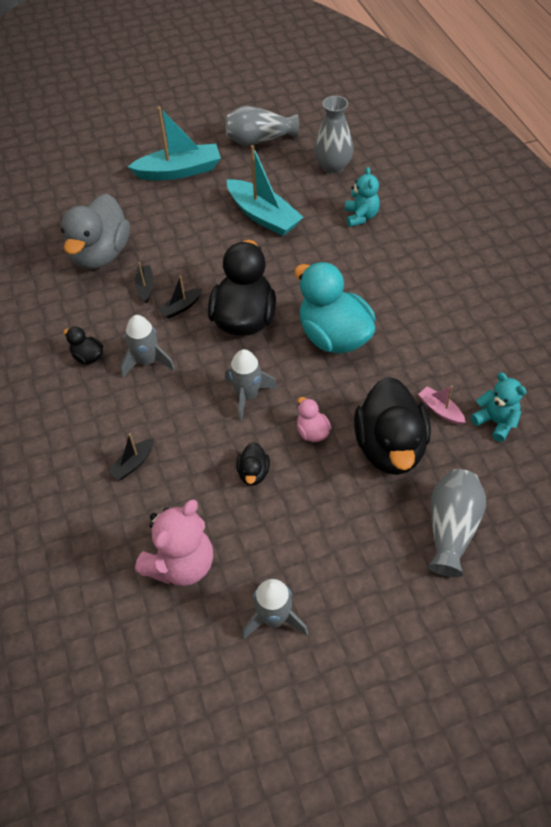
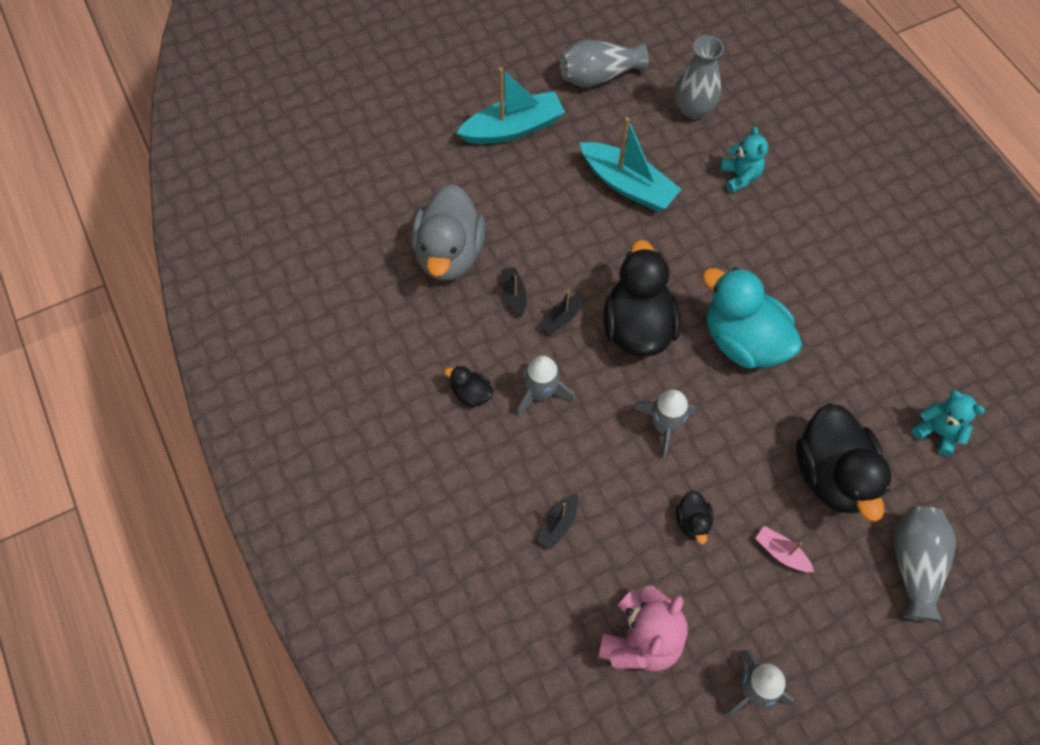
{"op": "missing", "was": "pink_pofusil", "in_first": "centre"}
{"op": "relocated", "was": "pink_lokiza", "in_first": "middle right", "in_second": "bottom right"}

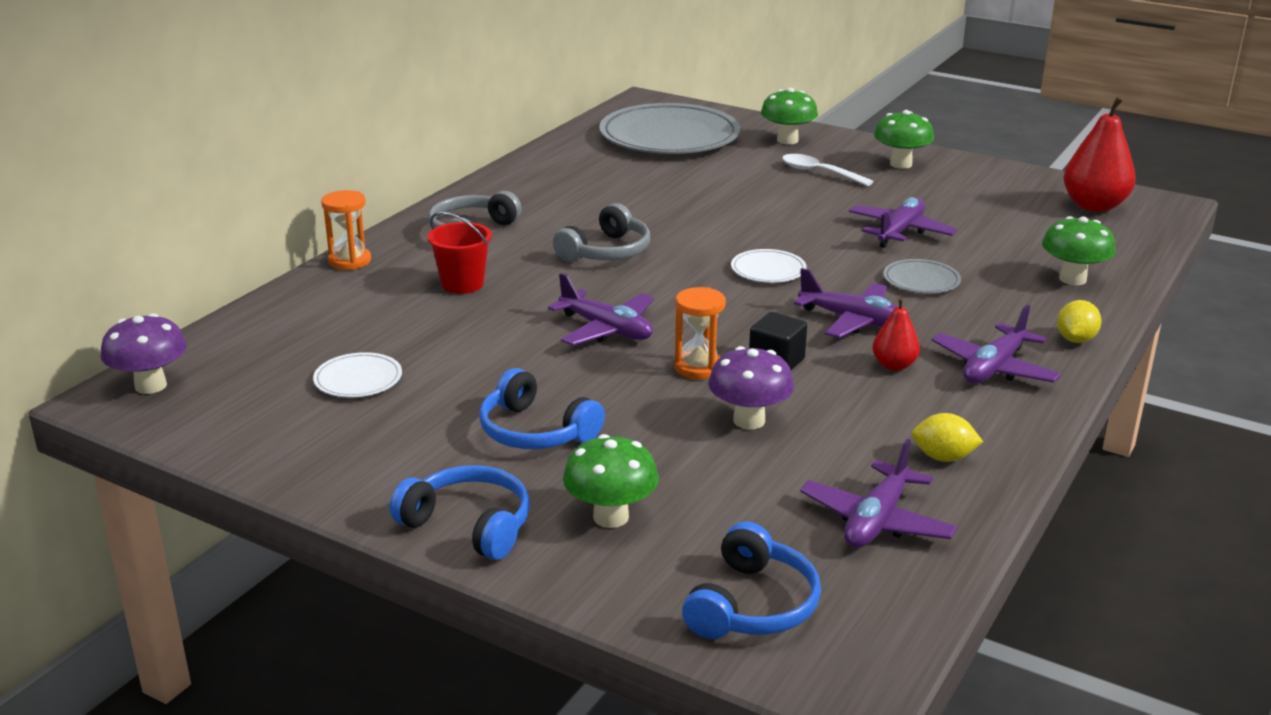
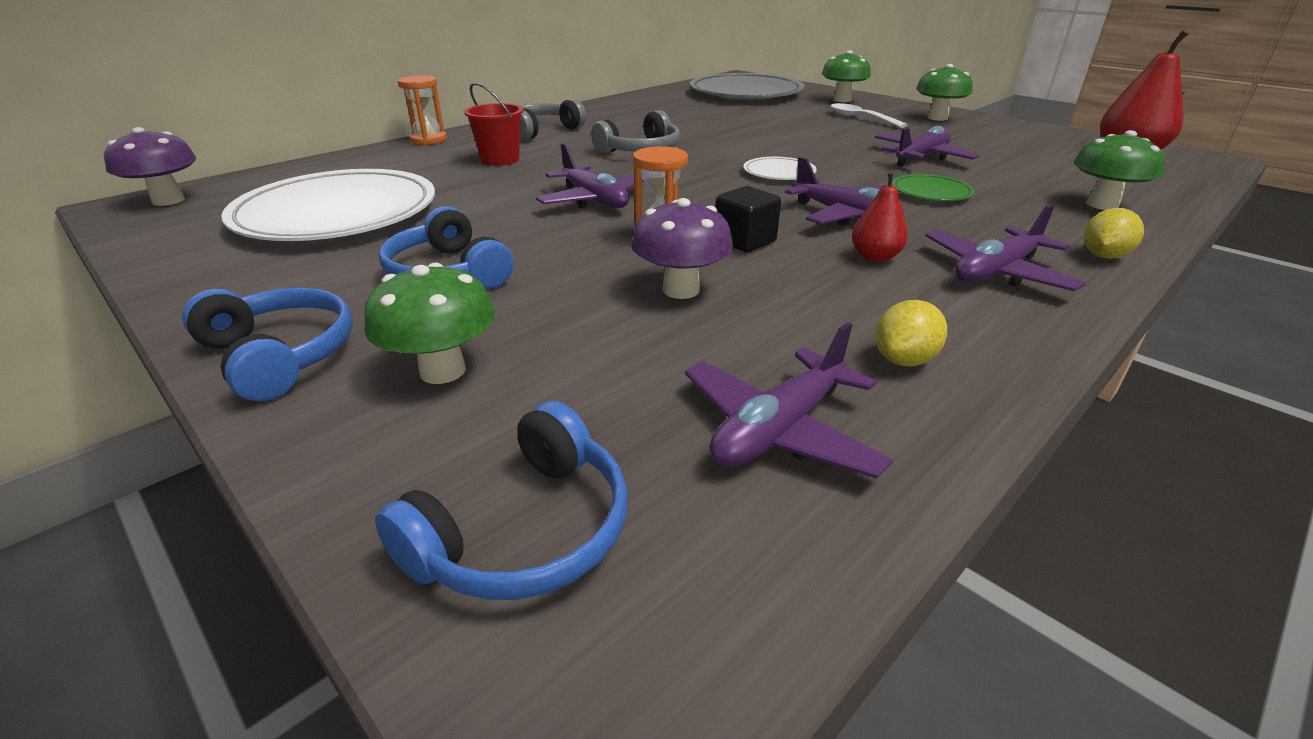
{"op": "size", "was": "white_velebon (no. 1 from left)", "in_first": "middle left", "in_second": "top left", "ratio": 2.31}
{"op": "colour", "was": "grey_velebon (no. 2 from left)", "now": "green_velebon", "in_first": "middle right", "in_second": "top right"}
{"op": "spun", "was": "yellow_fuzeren (no. 1 from left)", "in_first": "middle right", "in_second": "middle right", "clockwise": -75}

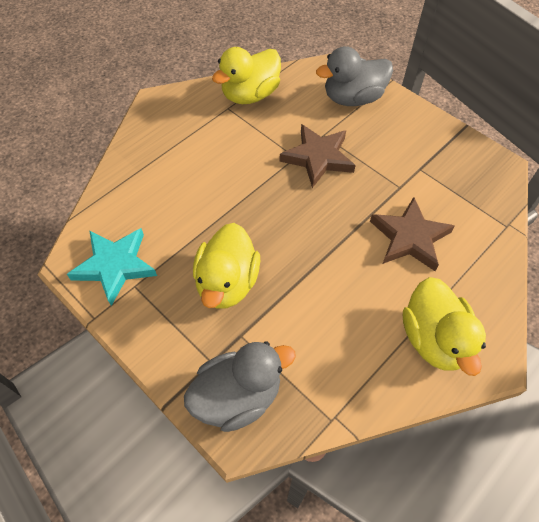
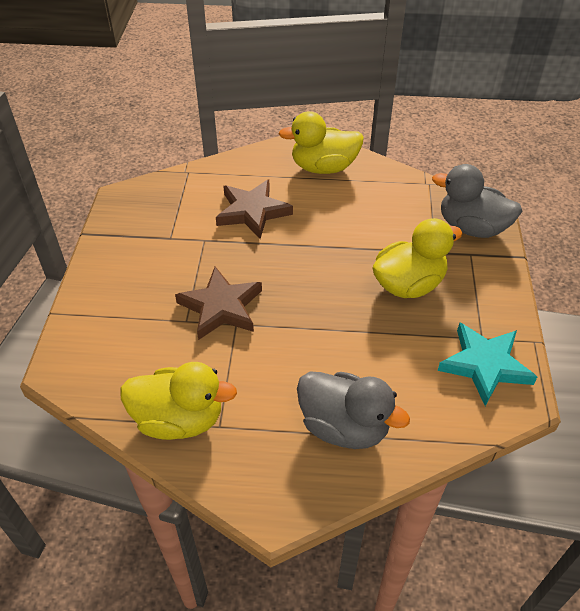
{"op": "relocated", "was": "grey_pofusil (no. 2 from left in the first image)", "now": "grey_pofusil (no. 1 from left)", "in_first": "top centre", "in_second": "bottom centre"}
{"op": "spun", "was": "yellow_pofusil (no. 3 from left in the first image)", "in_first": "middle right", "in_second": "top centre", "clockwise": -135}

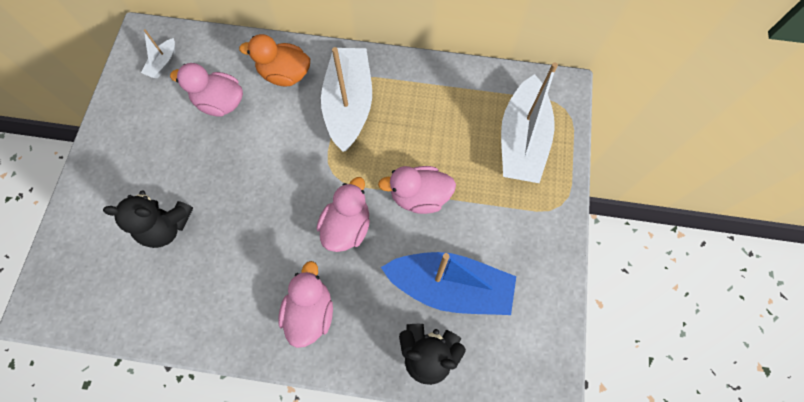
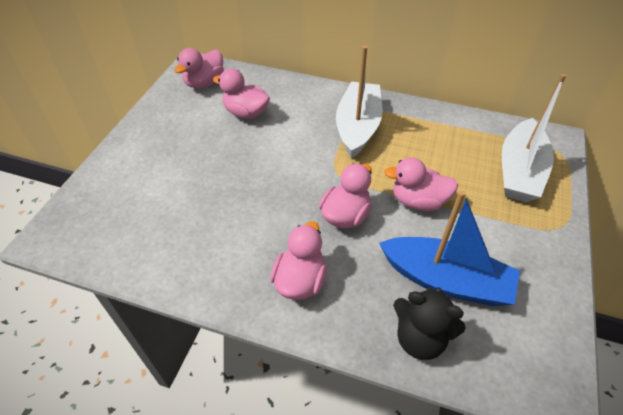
{"op": "missing", "was": "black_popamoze (no. 1 from left)", "in_first": "middle left"}
{"op": "exchanged", "was": "white_lokiza (no. 1 from left)", "now": "pink_pofusil (no. 1 from left)", "in_first": "top left", "in_second": "top left"}
{"op": "missing", "was": "orange_pofusil", "in_first": "top centre"}

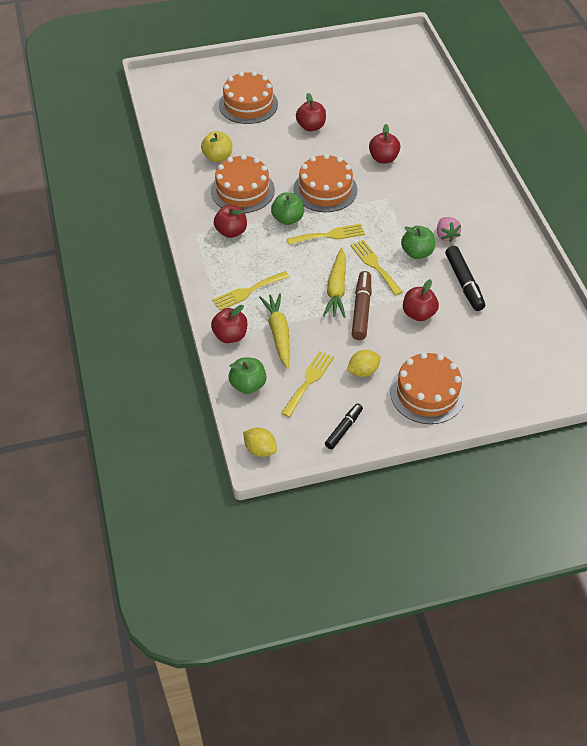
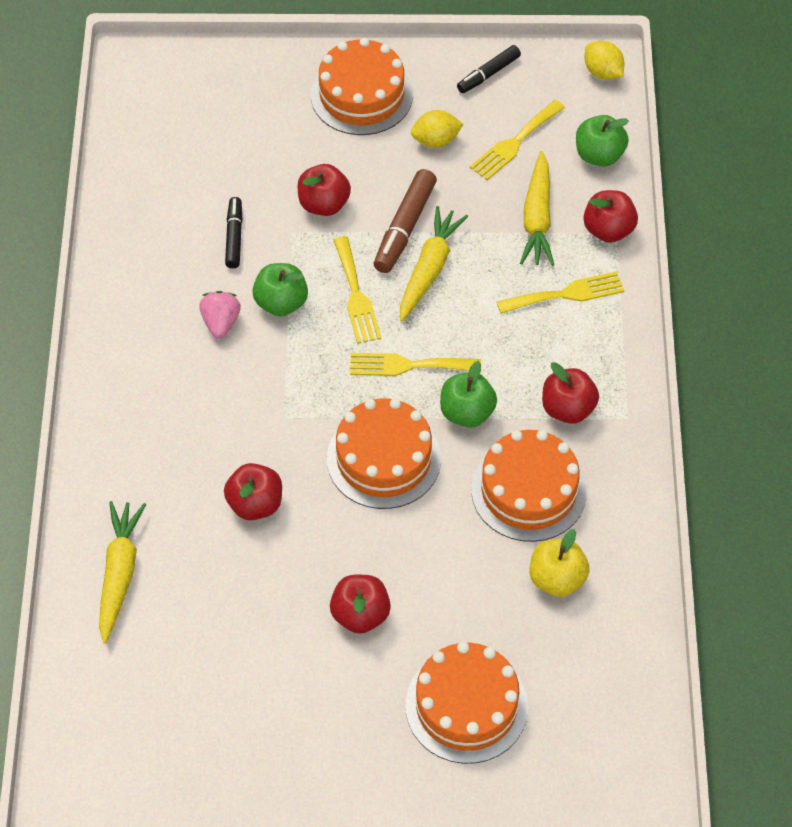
{"op": "size", "was": "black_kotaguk (no. 2 from left in the first image)", "in_first": "middle right", "in_second": "top left", "ratio": 0.65}
{"op": "appeared", "now": "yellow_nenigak (no. 1 from left)", "in_second": "bottom left"}

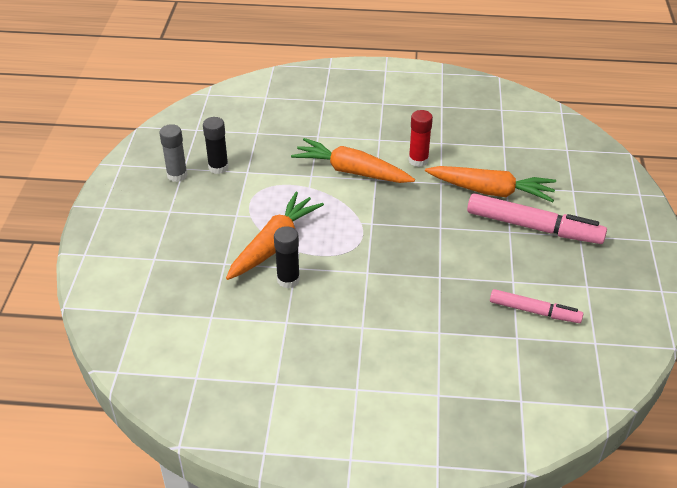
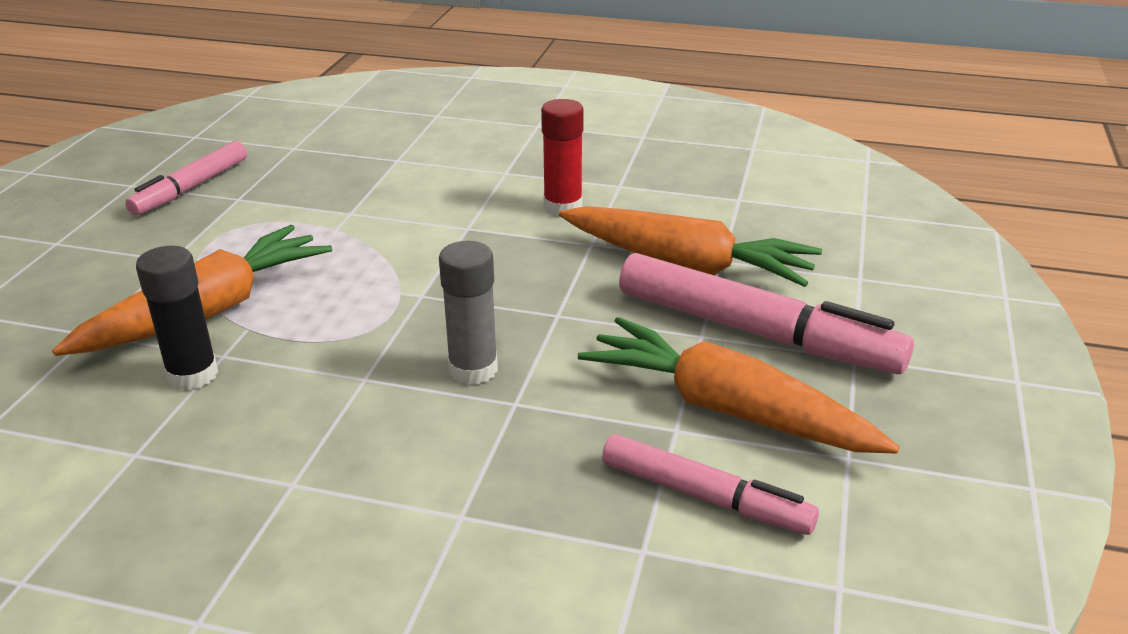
{"op": "relocated", "was": "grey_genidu", "in_first": "top left", "in_second": "centre"}
{"op": "exchanged", "was": "black_genidu (no. 1 from left)", "now": "pink_kotaguk (no. 1 from left)", "in_first": "top left", "in_second": "top left"}
{"op": "relocated", "was": "orange_nenigak (no. 2 from left in the first image)", "now": "orange_nenigak (no. 3 from left)", "in_first": "top centre", "in_second": "centre"}

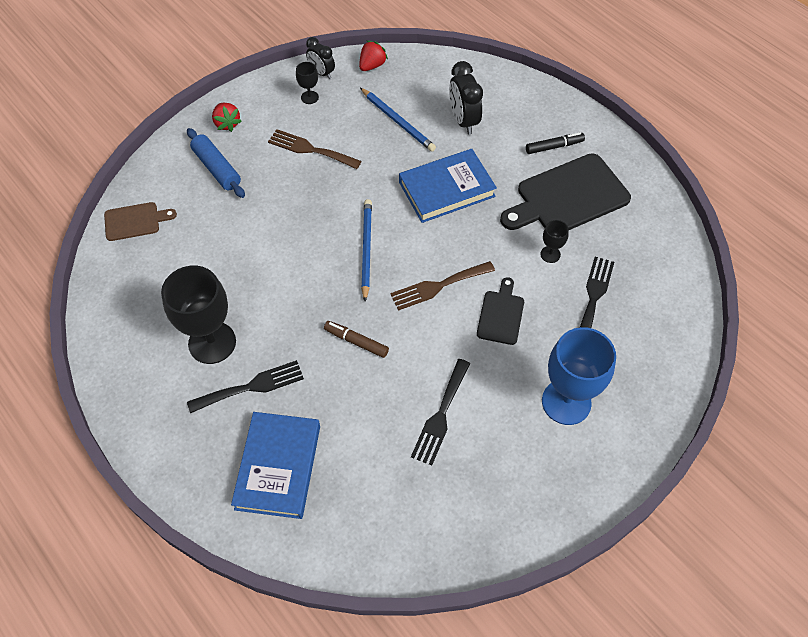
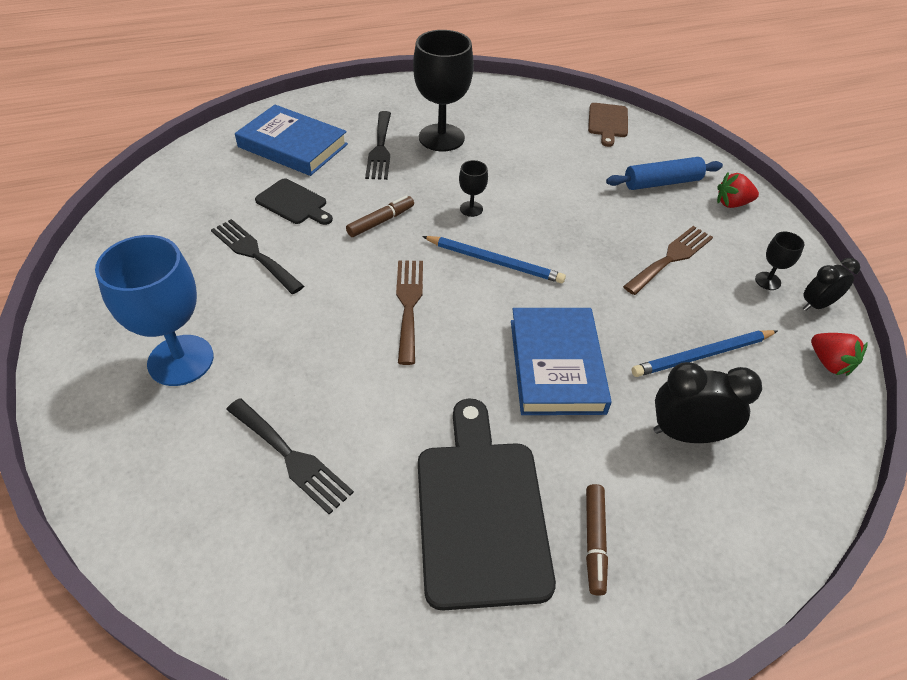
{"op": "relocated", "was": "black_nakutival (no. 1 from left)", "in_first": "centre", "in_second": "top left"}
{"op": "colour", "was": "black_kotaguk", "now": "brown_kotaguk (no. 2 from left)", "in_first": "top right", "in_second": "bottom centre"}
{"op": "relocated", "was": "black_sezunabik (no. 3 from left in the first image)", "now": "black_sezunabik (no. 2 from left)", "in_first": "middle right", "in_second": "top centre"}

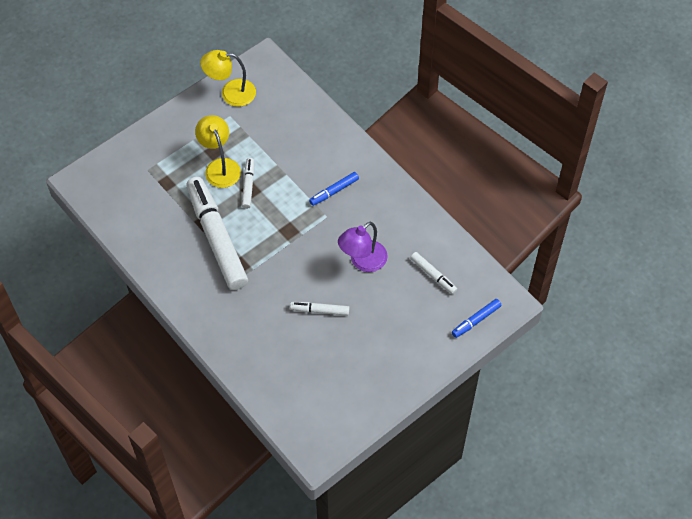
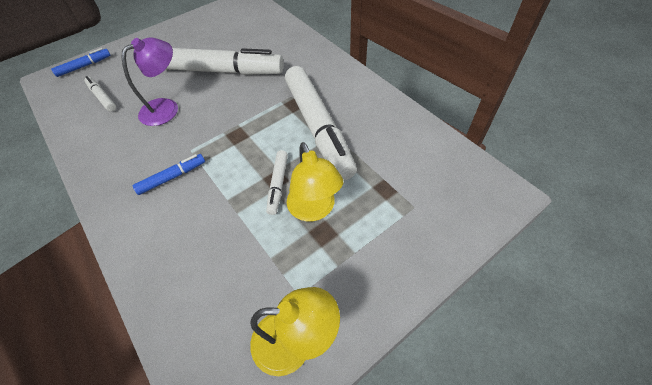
{"op": "size", "was": "white_kotaguk (no. 3 from left in the first image)", "in_first": "centre", "in_second": "top centre", "ratio": 2.27}

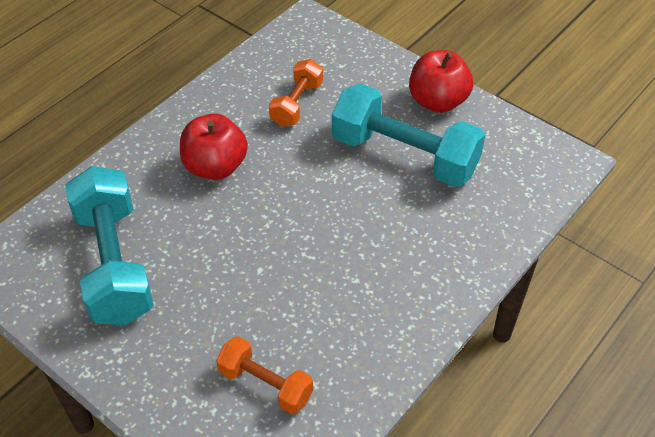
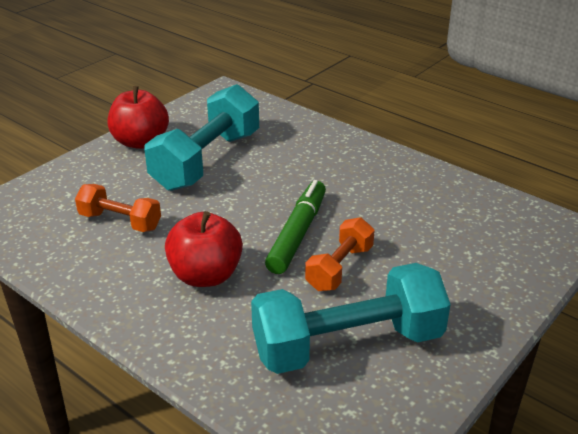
{"op": "relocated", "was": "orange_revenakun (no. 1 from left in the first image)", "now": "orange_revenakun (no. 2 from left)", "in_first": "bottom centre", "in_second": "centre"}
{"op": "appeared", "now": "green_kotaguk", "in_second": "centre"}

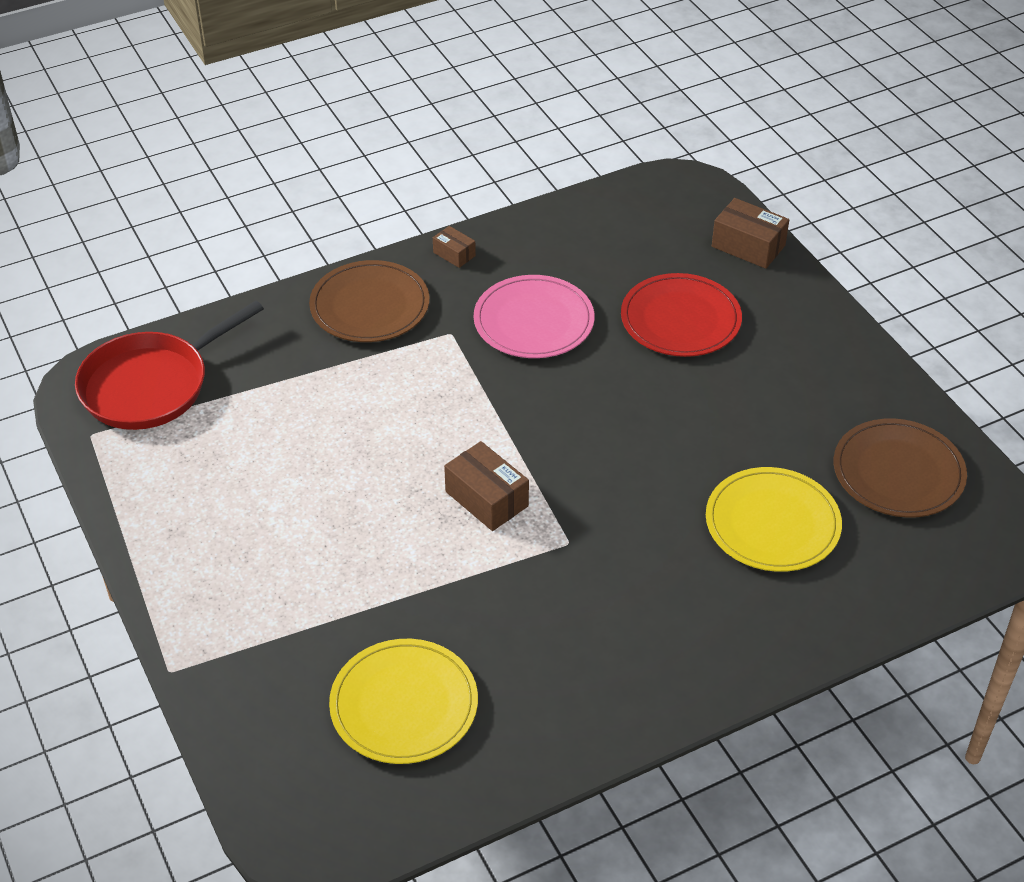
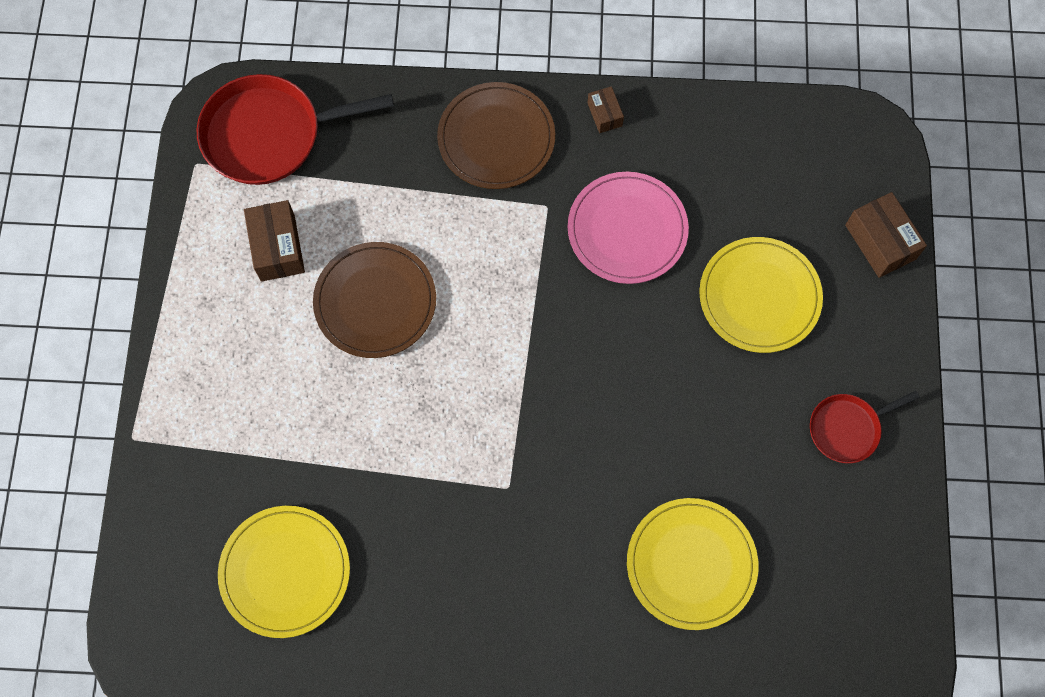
{"op": "relocated", "was": "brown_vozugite (no. 2 from left in the first image)", "now": "brown_vozugite (no. 1 from left)", "in_first": "centre", "in_second": "middle left"}
{"op": "colour", "was": "red_velebon", "now": "yellow_velebon (no. 3 from left)", "in_first": "centre", "in_second": "middle right"}
{"op": "relocated", "was": "brown_velebon (no. 2 from left in the first image)", "now": "brown_velebon (no. 1 from left)", "in_first": "middle right", "in_second": "centre"}
{"op": "appeared", "now": "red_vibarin (no. 2 from left)", "in_second": "middle right"}

